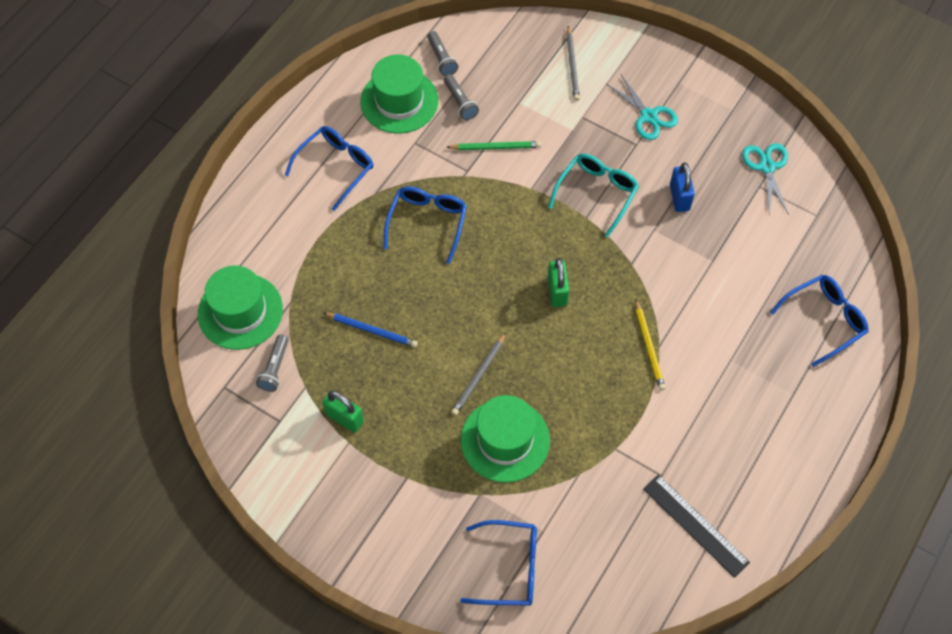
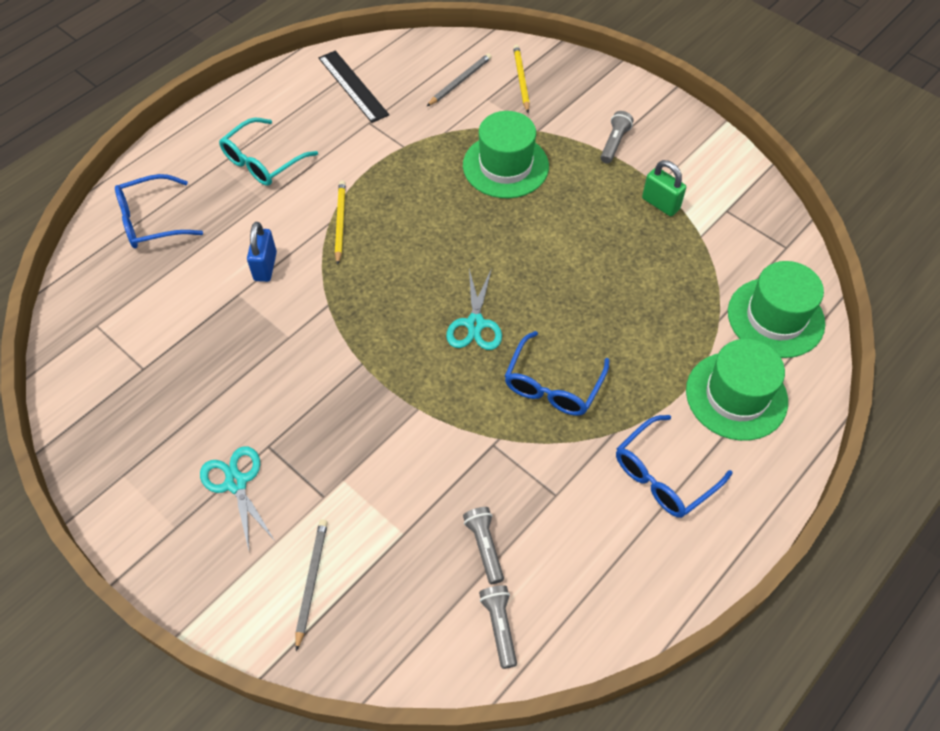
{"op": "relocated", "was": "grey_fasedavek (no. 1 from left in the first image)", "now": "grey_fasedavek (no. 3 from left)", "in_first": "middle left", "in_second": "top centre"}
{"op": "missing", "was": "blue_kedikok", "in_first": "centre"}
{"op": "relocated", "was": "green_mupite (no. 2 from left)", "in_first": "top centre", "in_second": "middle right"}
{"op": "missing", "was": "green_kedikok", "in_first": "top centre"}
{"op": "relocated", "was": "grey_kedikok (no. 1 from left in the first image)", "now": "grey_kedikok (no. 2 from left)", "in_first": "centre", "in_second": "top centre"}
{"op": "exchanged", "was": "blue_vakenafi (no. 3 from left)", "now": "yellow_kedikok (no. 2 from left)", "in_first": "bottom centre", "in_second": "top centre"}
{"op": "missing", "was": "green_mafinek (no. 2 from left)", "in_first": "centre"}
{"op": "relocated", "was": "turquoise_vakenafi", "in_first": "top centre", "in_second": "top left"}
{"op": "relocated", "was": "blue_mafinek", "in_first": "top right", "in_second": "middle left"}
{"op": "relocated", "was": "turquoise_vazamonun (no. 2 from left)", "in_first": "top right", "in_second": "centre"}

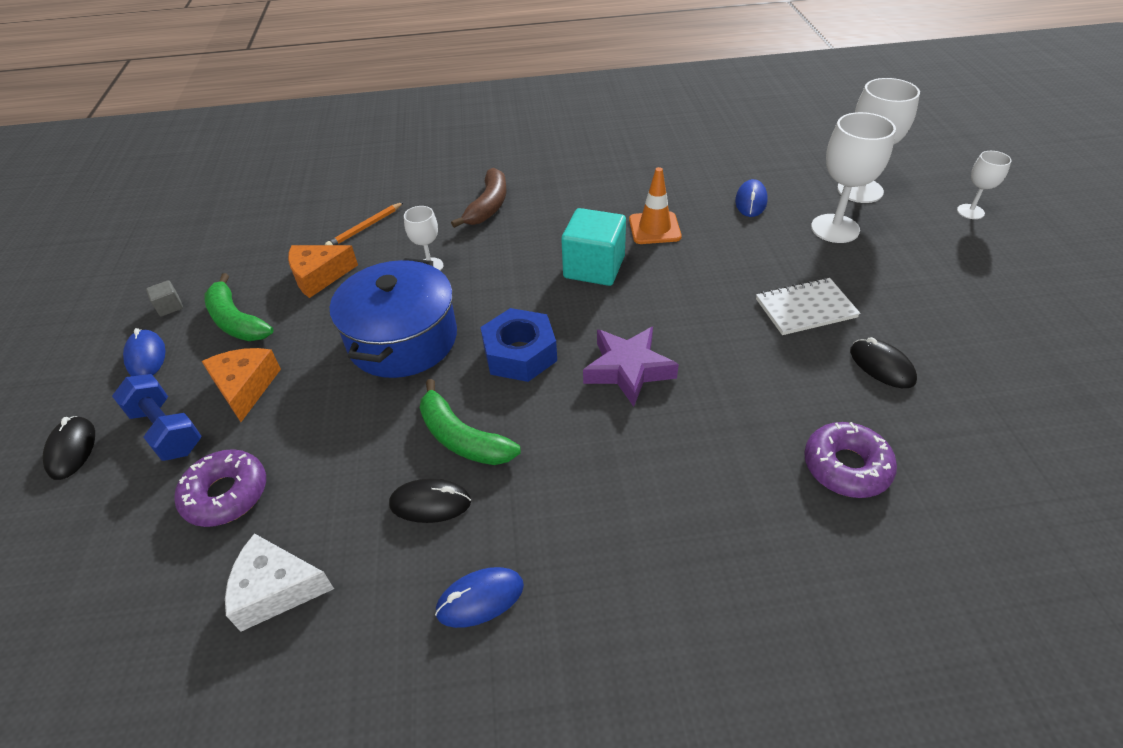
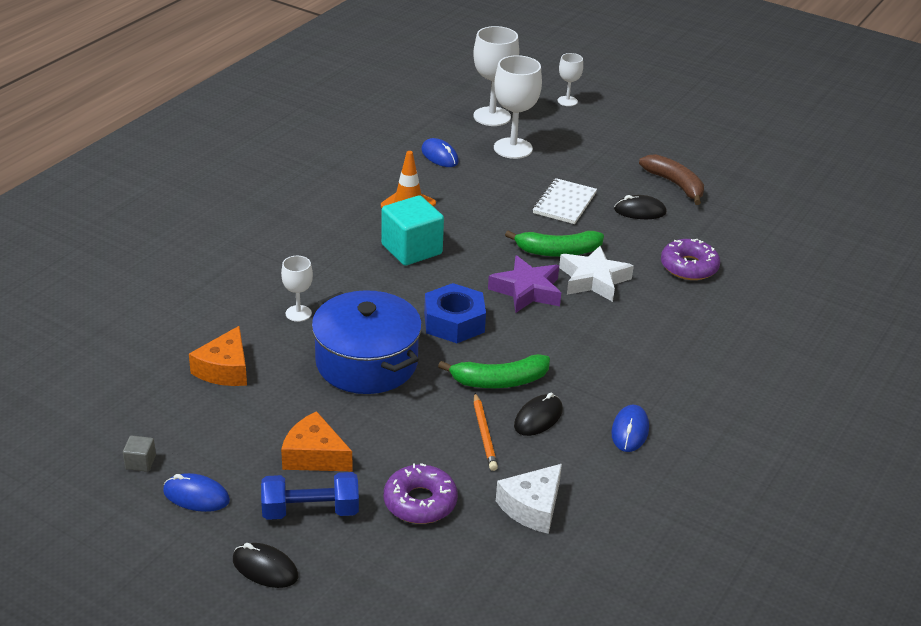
{"op": "relocated", "was": "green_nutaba (no. 1 from left in the first image)", "now": "green_nutaba (no. 2 from left)", "in_first": "middle left", "in_second": "centre"}
{"op": "relocated", "was": "orange_kedikok", "in_first": "top left", "in_second": "bottom centre"}
{"op": "relocated", "was": "brown_nutaba", "in_first": "top centre", "in_second": "top right"}
{"op": "appeared", "now": "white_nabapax", "in_second": "centre"}

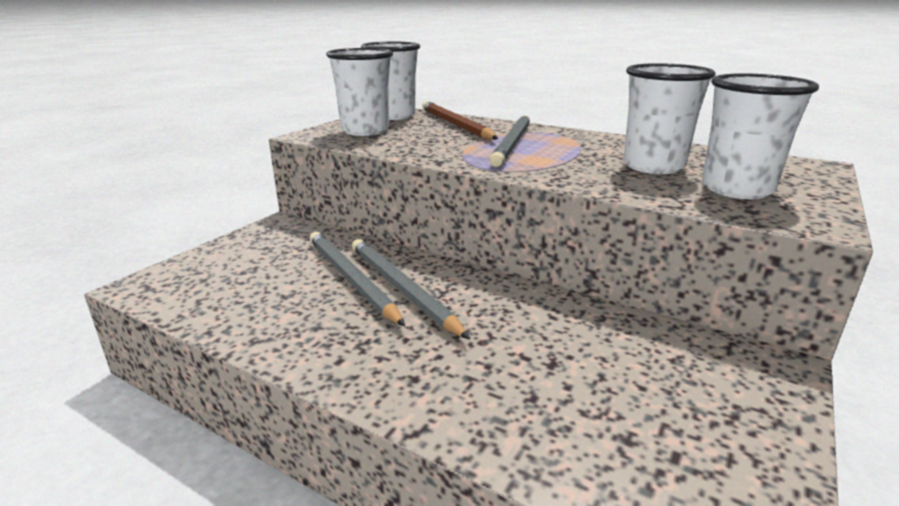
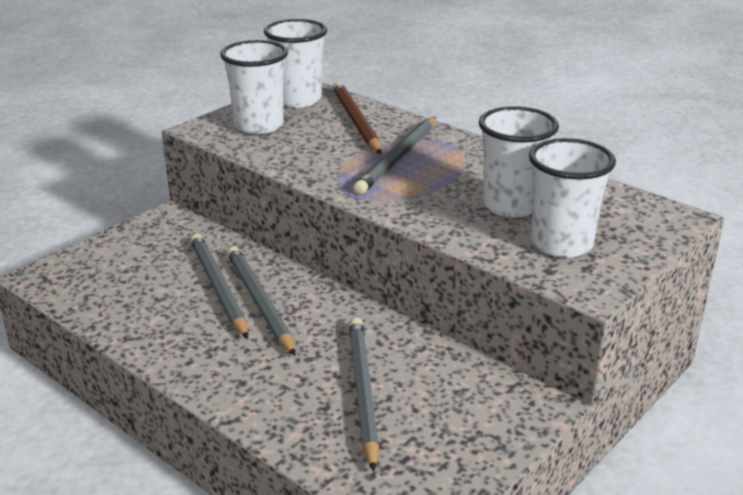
{"op": "appeared", "now": "grey_kedikok (no. 3 from left)", "in_second": "bottom centre"}

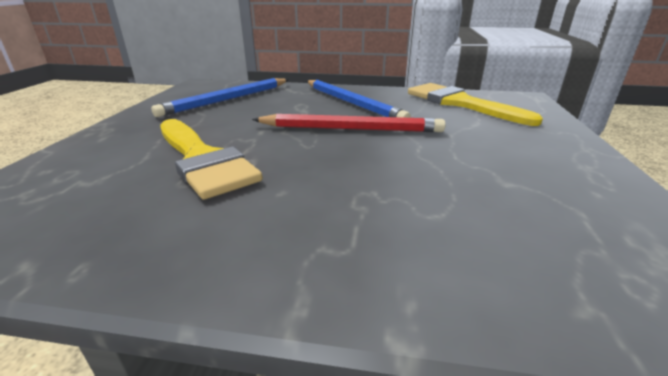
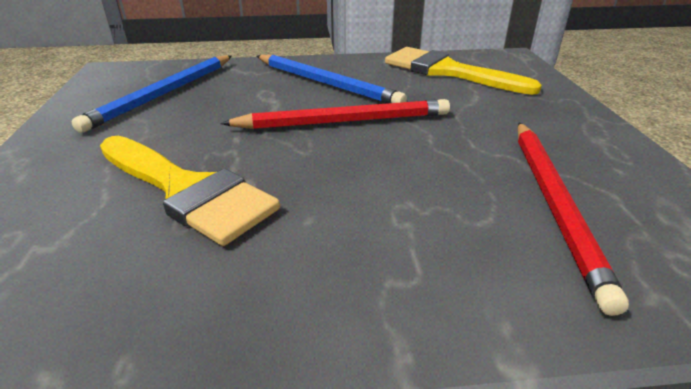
{"op": "appeared", "now": "red_kedikok (no. 2 from left)", "in_second": "middle right"}

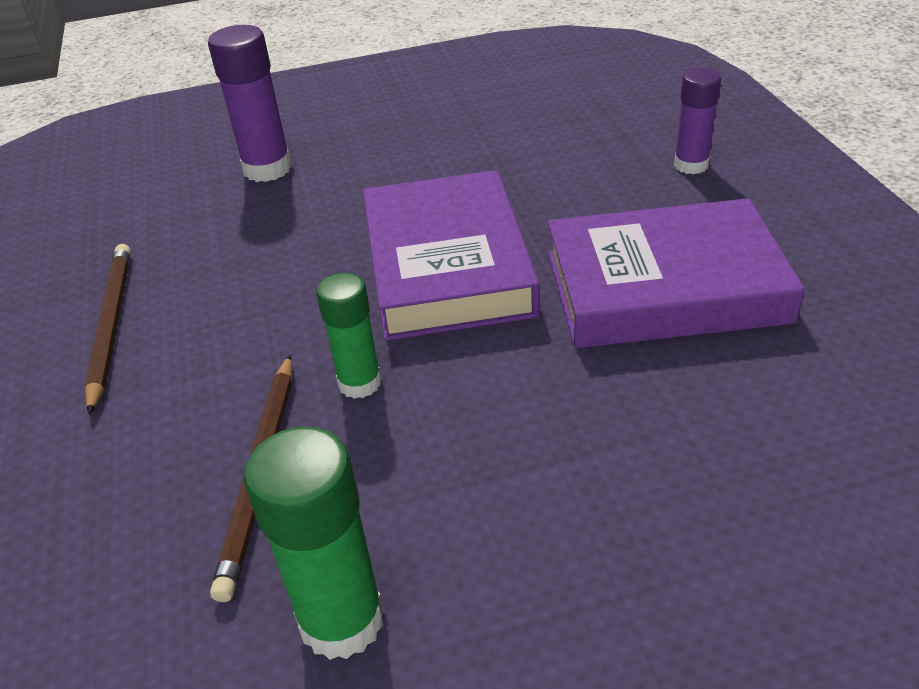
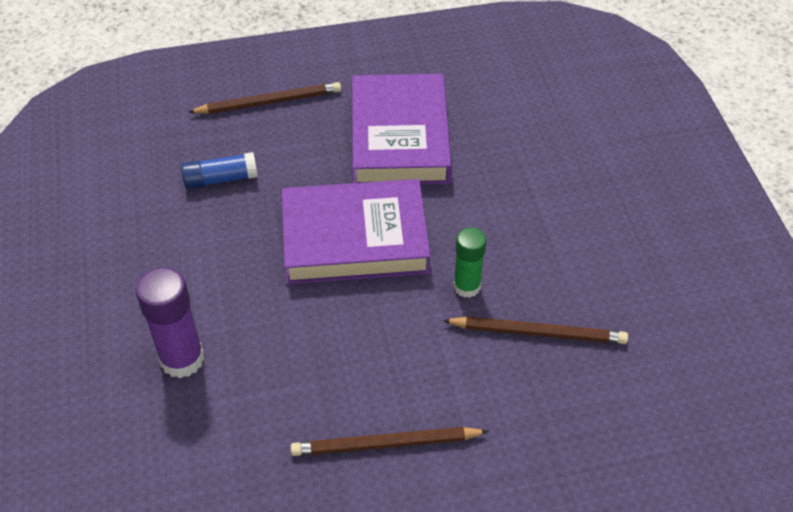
{"op": "missing", "was": "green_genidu (no. 1 from left)", "in_first": "bottom centre"}
{"op": "exchanged", "was": "purple_genidu (no. 2 from left)", "now": "brown_kedikok (no. 1 from left)", "in_first": "top right", "in_second": "top centre"}
{"op": "appeared", "now": "blue_genidu", "in_second": "top left"}

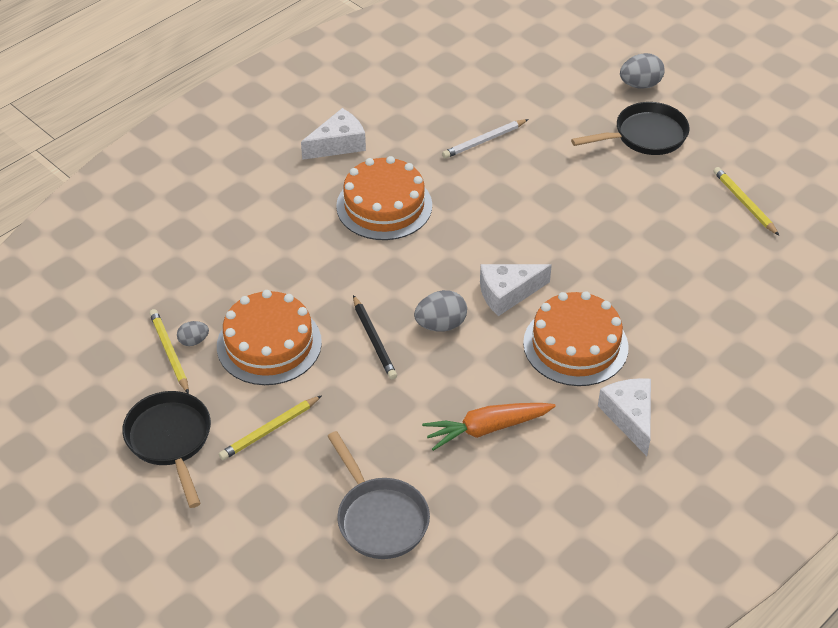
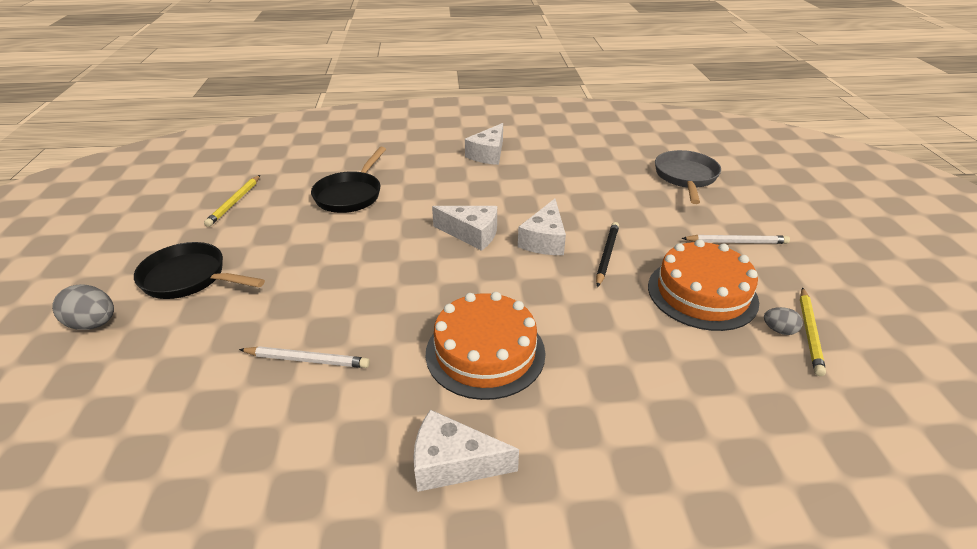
{"op": "relocated", "was": "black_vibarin (no. 1 from left in the first image)", "now": "black_vibarin (no. 2 from left)", "in_first": "bottom left", "in_second": "top centre"}
{"op": "colour", "was": "yellow_kedikok (no. 2 from left)", "now": "white_kedikok (no. 2 from left)", "in_first": "bottom left", "in_second": "middle right"}
{"op": "exchanged", "was": "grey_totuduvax (no. 2 from left)", "now": "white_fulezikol (no. 4 from left)", "in_first": "centre", "in_second": "centre"}
{"op": "missing", "was": "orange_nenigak", "in_first": "bottom centre"}
{"op": "missing", "was": "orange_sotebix (no. 3 from left)", "in_first": "middle right"}

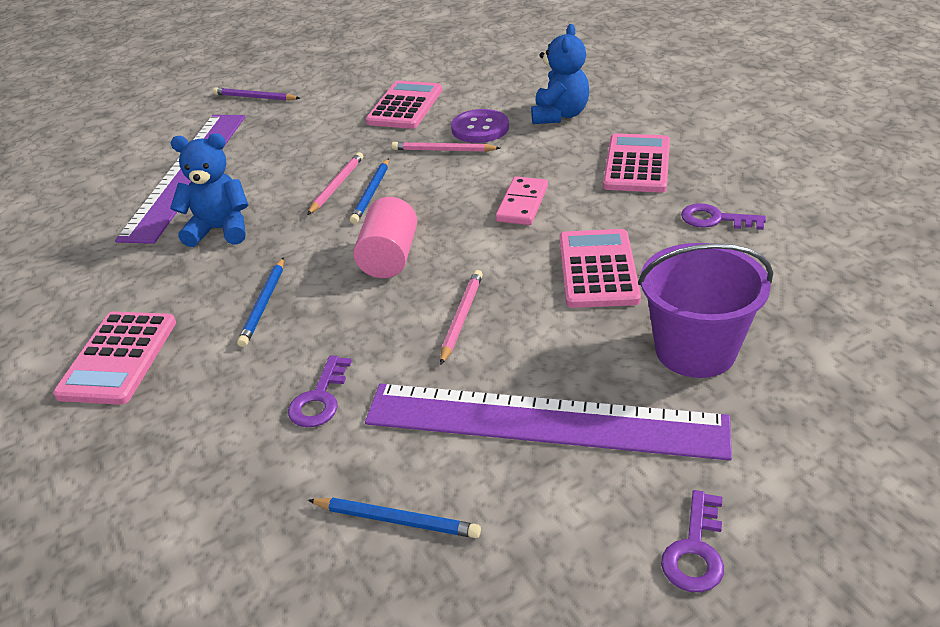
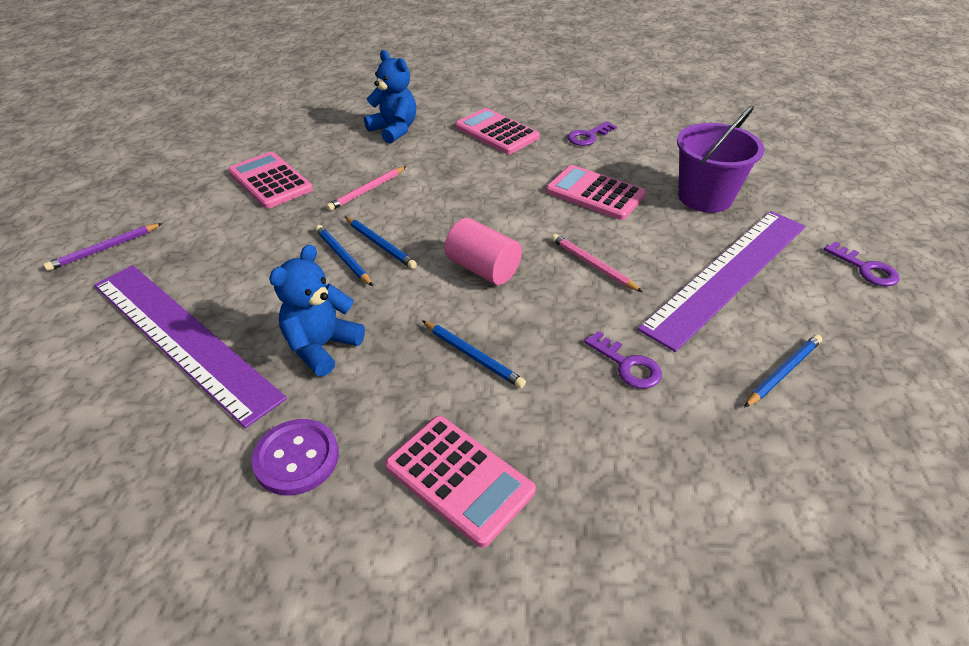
{"op": "colour", "was": "pink_kedikok (no. 1 from left)", "now": "blue_kedikok (no. 1 from left)", "in_first": "top centre", "in_second": "centre"}
{"op": "relocated", "was": "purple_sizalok", "in_first": "top centre", "in_second": "bottom left"}
{"op": "missing", "was": "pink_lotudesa", "in_first": "top centre"}

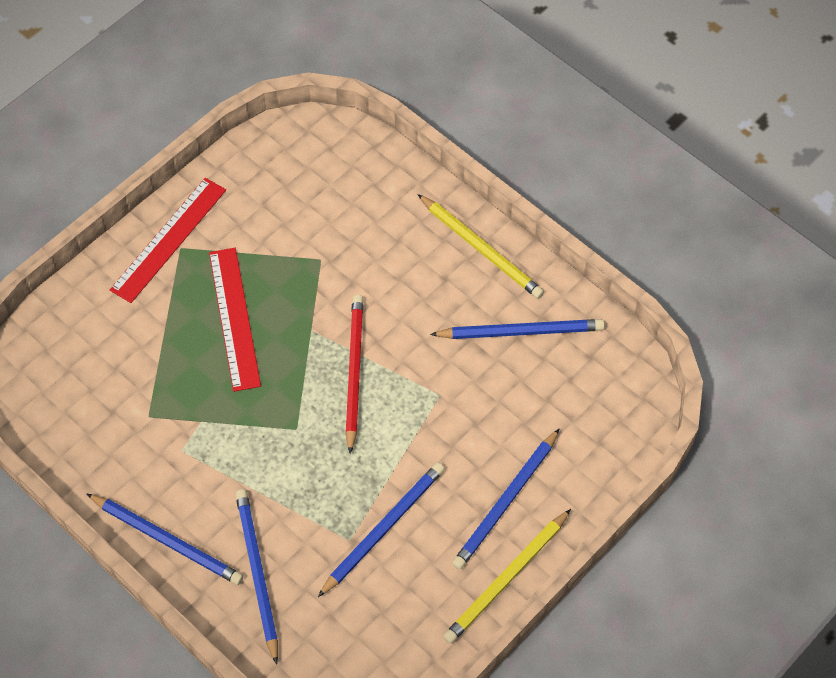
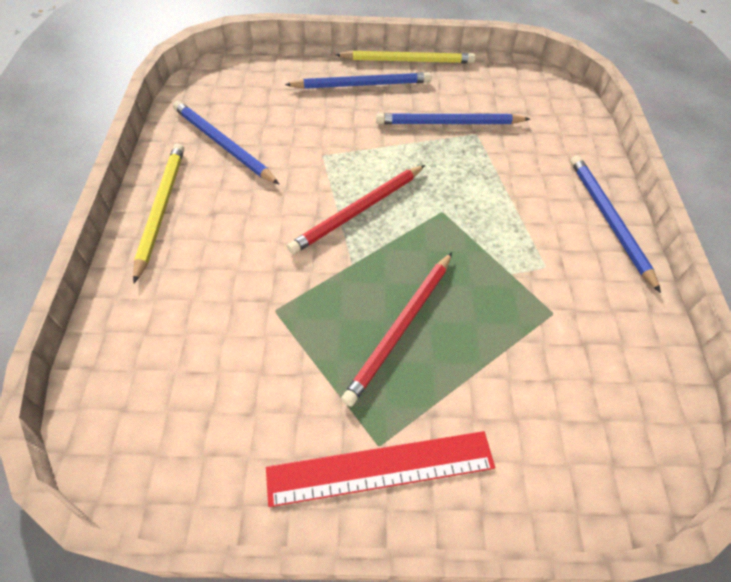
{"op": "exchanged", "was": "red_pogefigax (no. 2 from left)", "now": "red_kedikok (no. 2 from left)", "in_first": "middle left", "in_second": "centre"}
{"op": "missing", "was": "blue_kedikok (no. 2 from left)", "in_first": "bottom left"}

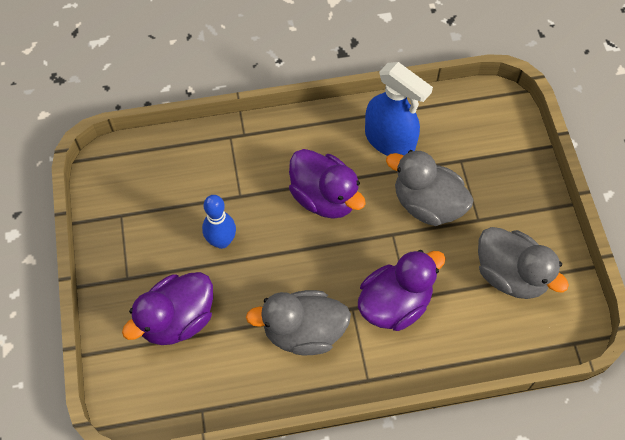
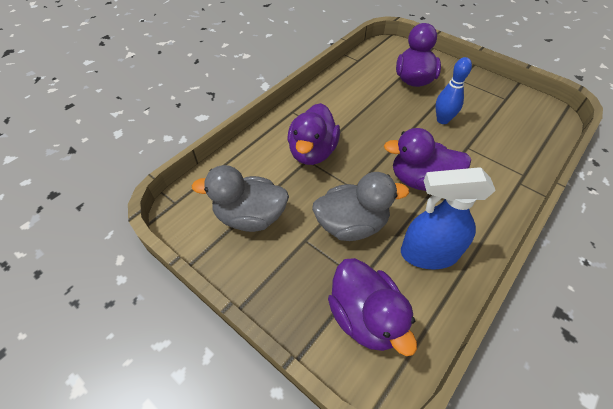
{"op": "missing", "was": "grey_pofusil (no. 1 from left)", "in_first": "bottom centre"}
{"op": "appeared", "now": "purple_pofusil (no. 2 from left)", "in_second": "bottom centre"}

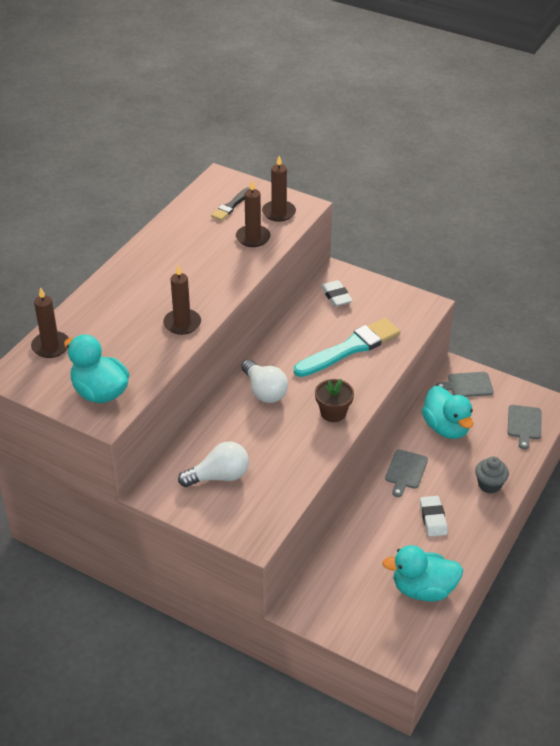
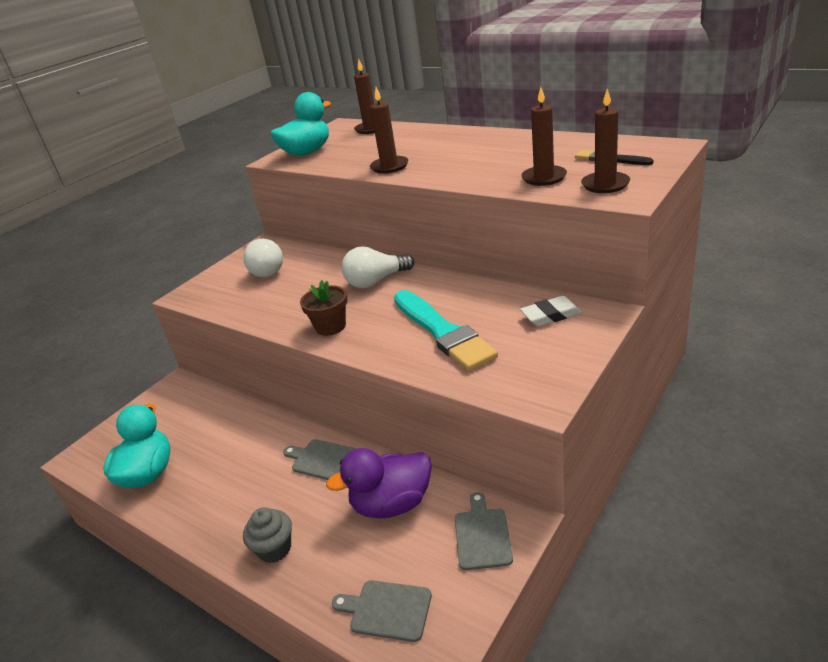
{"op": "missing", "was": "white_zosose (no. 2 from left)", "in_first": "bottom right"}
{"op": "colour", "was": "turquoise_pofusil (no. 3 from left)", "now": "purple_pofusil", "in_first": "middle right", "in_second": "bottom centre"}

